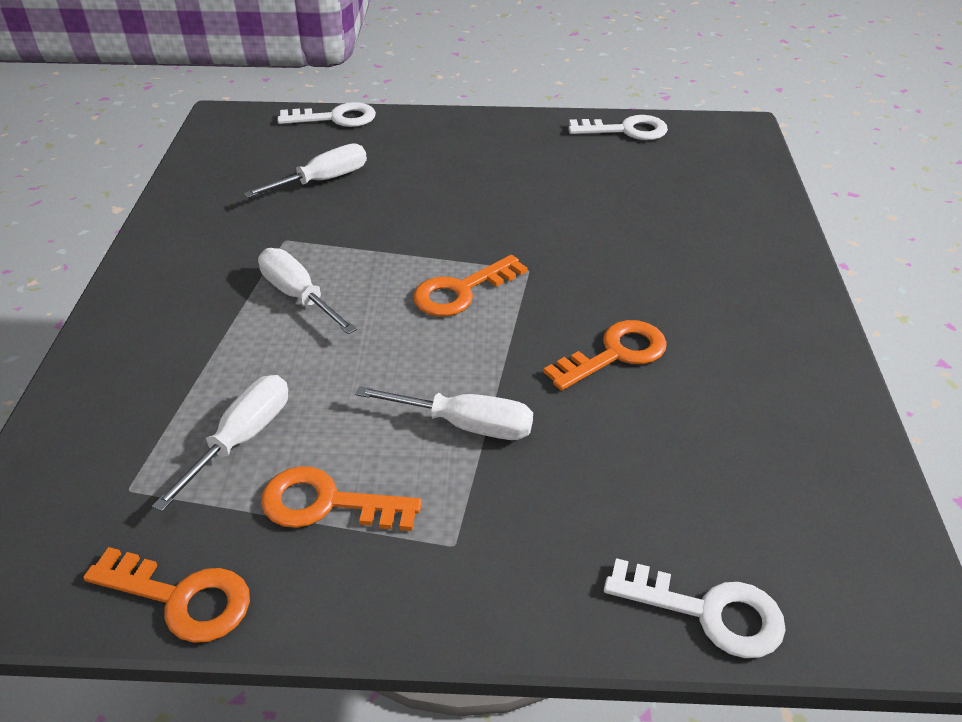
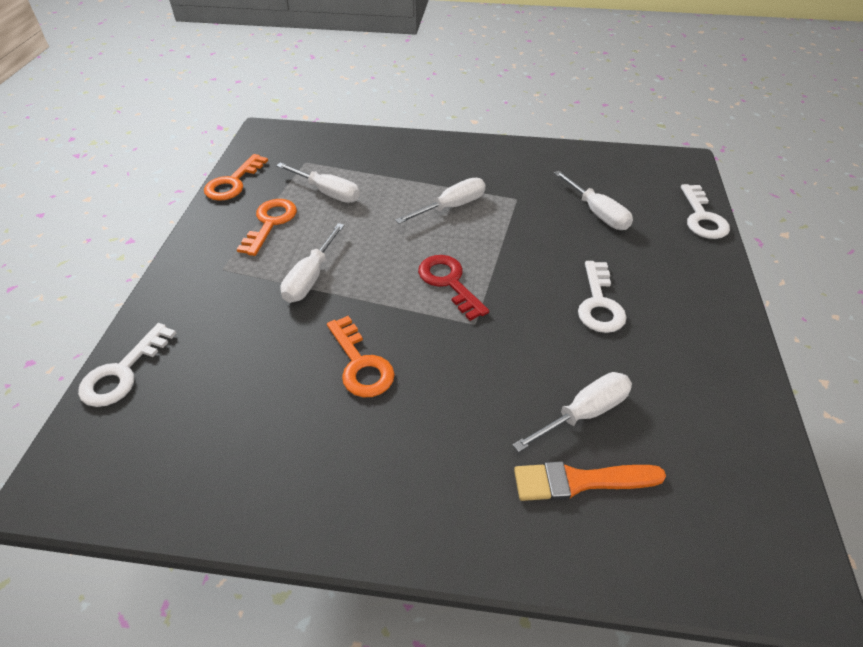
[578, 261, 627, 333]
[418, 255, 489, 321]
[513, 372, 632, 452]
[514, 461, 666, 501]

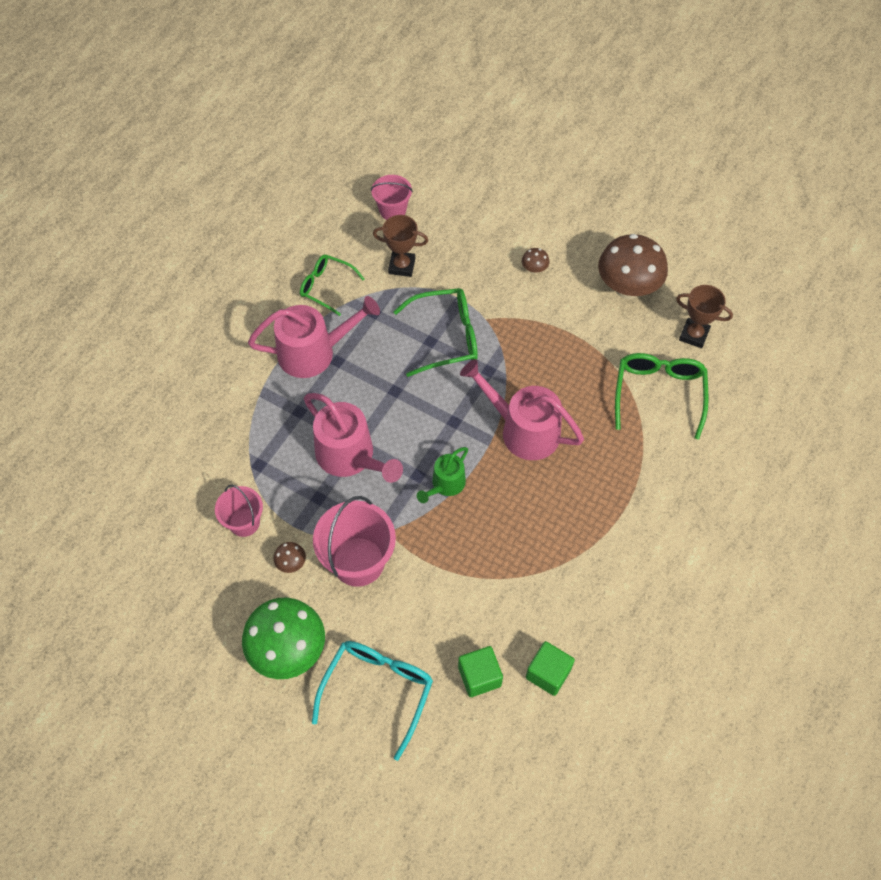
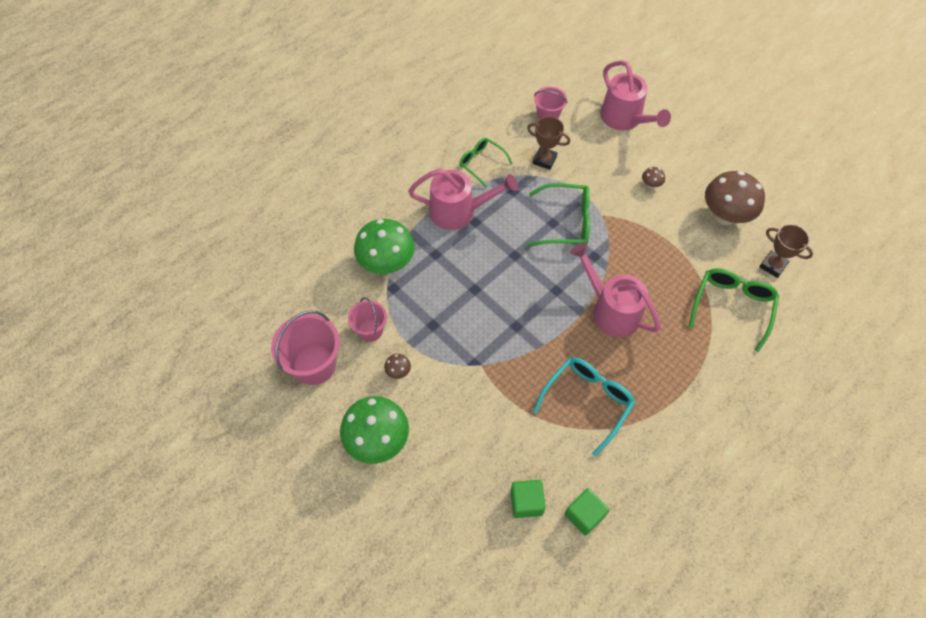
[600, 60, 671, 130]
[417, 447, 468, 503] (first image)
[271, 310, 340, 385]
[533, 357, 635, 456]
[354, 219, 415, 274]

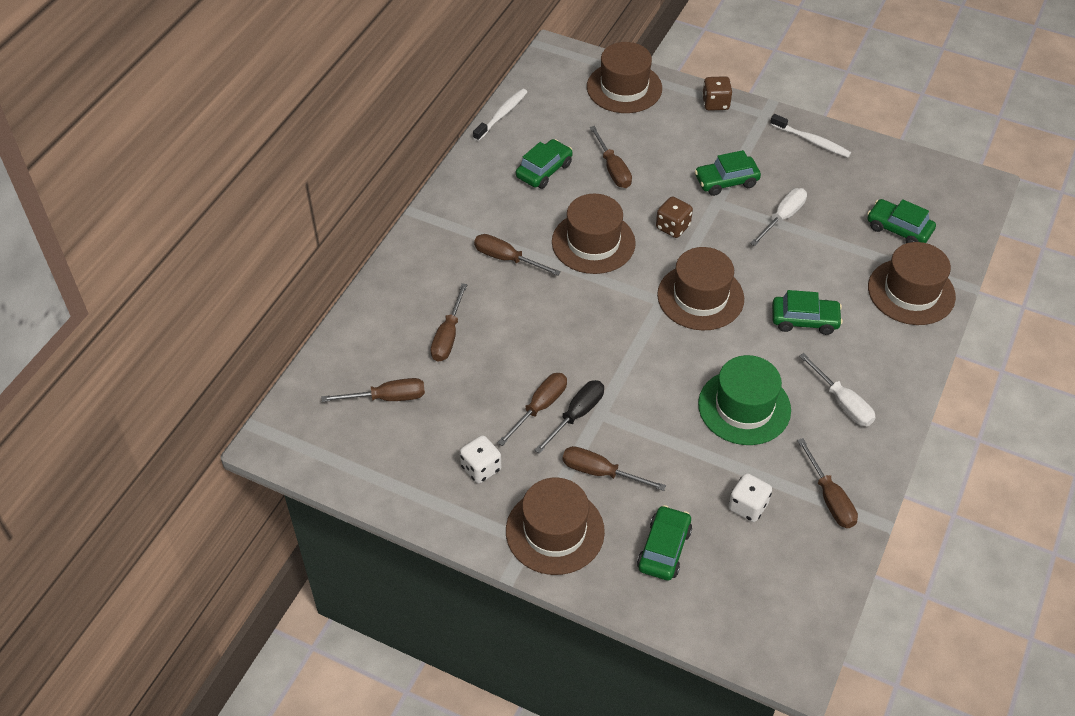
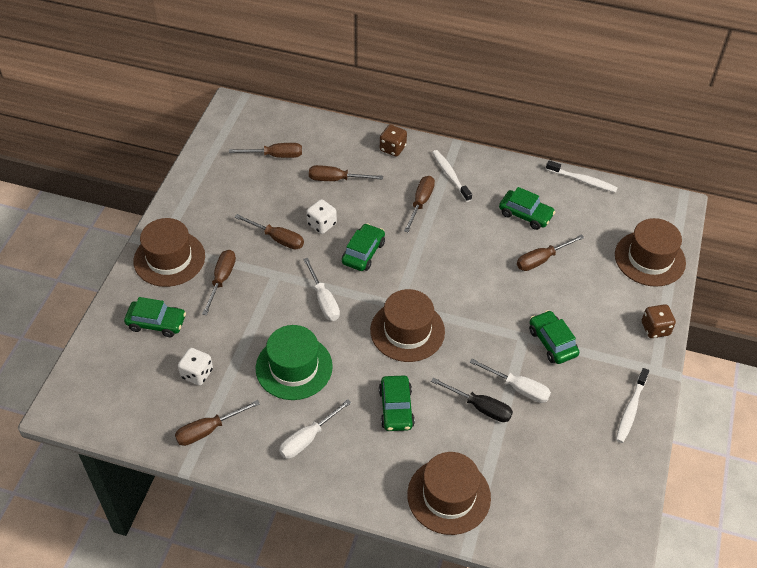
[552, 194, 636, 274] (first image)
[380, 125, 407, 156]
[342, 223, 385, 271]
[229, 143, 302, 158]
[431, 377, 513, 422]
[306, 199, 337, 234]
[432, 150, 472, 202]
[303, 258, 340, 321]

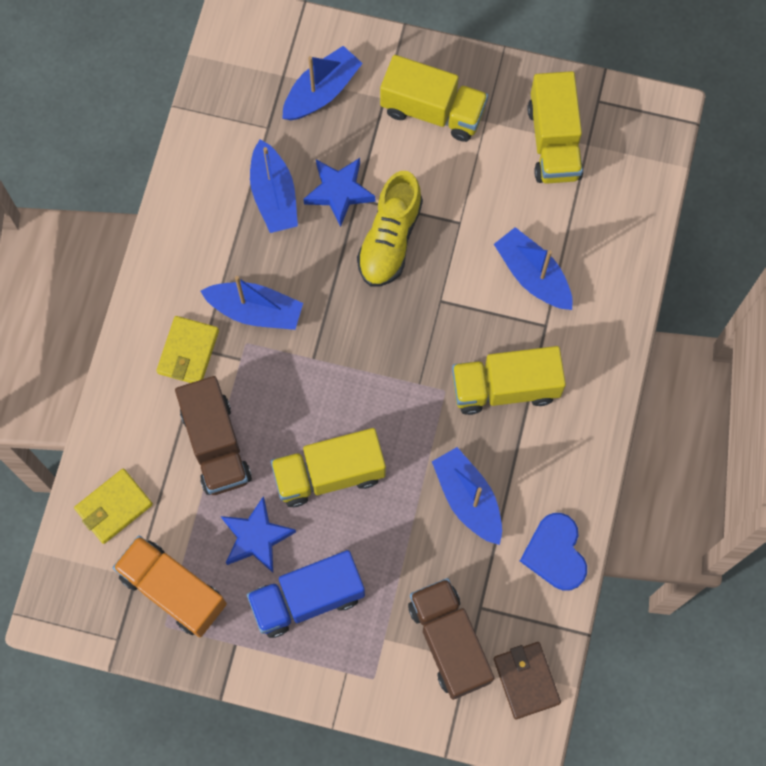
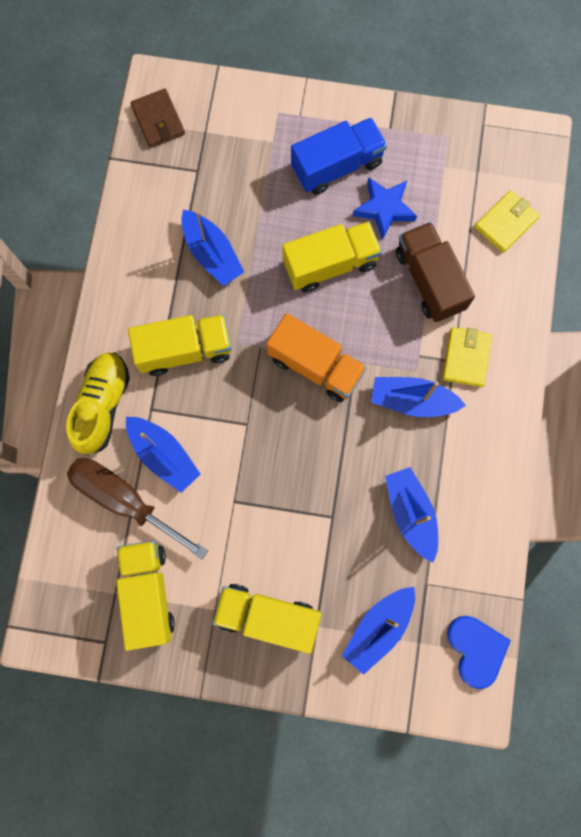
[303, 158, 375, 227] (first image)
[66, 352, 130, 455]
[447, 616, 511, 689]
[266, 313, 367, 402]
[408, 578, 494, 700] (first image)
[67, 458, 208, 560]

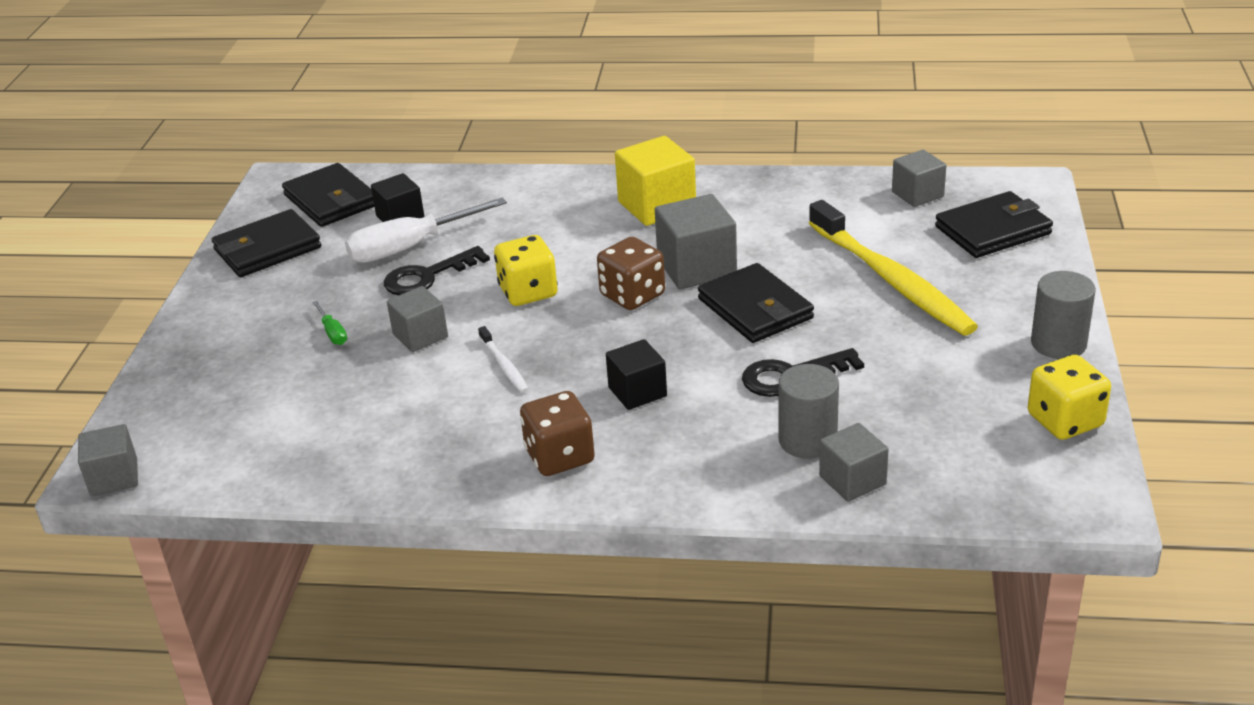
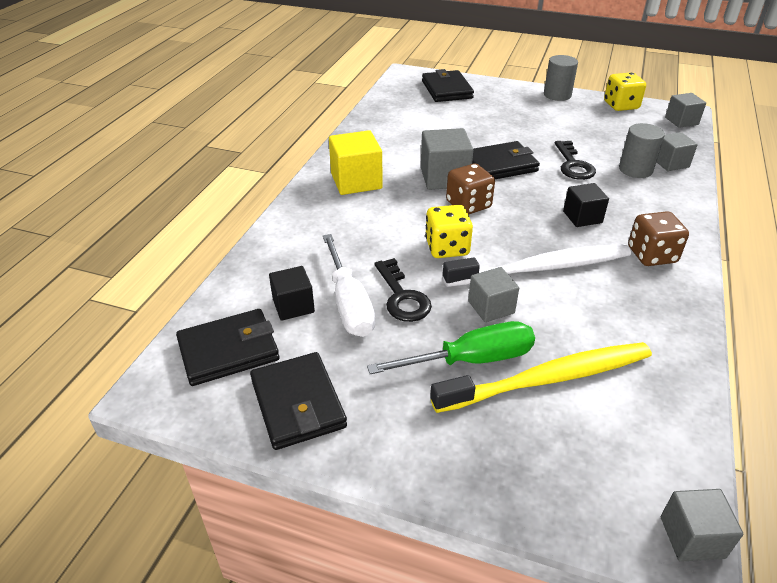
[665, 93, 706, 128]
[430, 342, 652, 413]
[367, 321, 535, 374]
[443, 244, 631, 287]

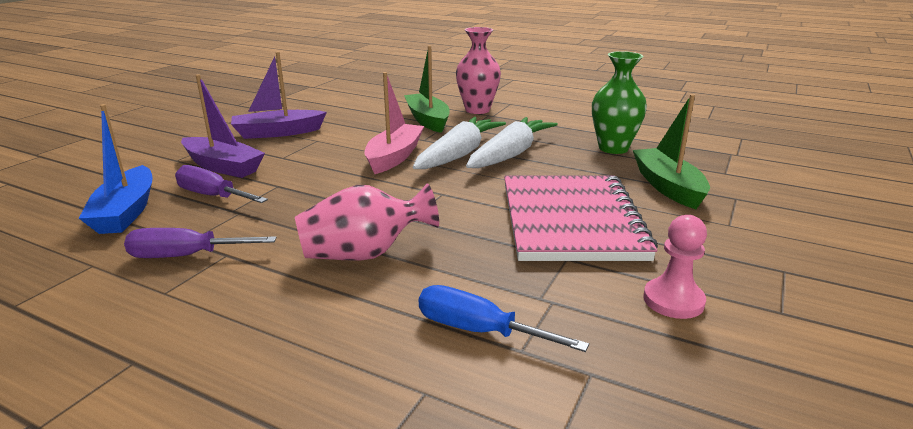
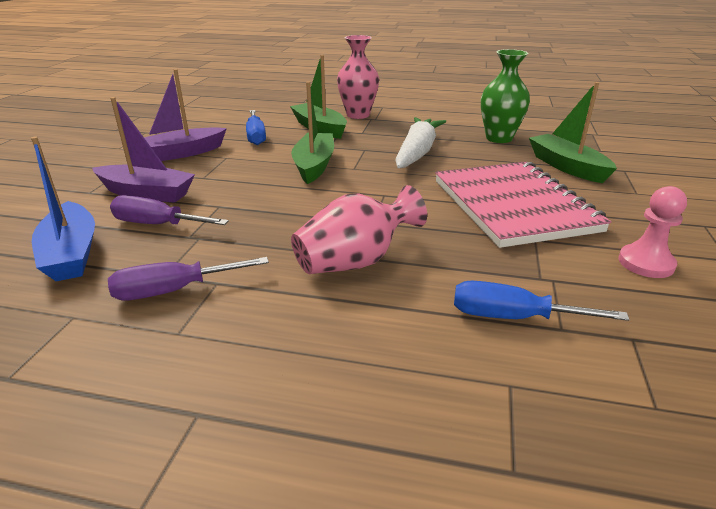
[291, 81, 334, 184]
[413, 117, 506, 169] (first image)
[246, 110, 266, 145]

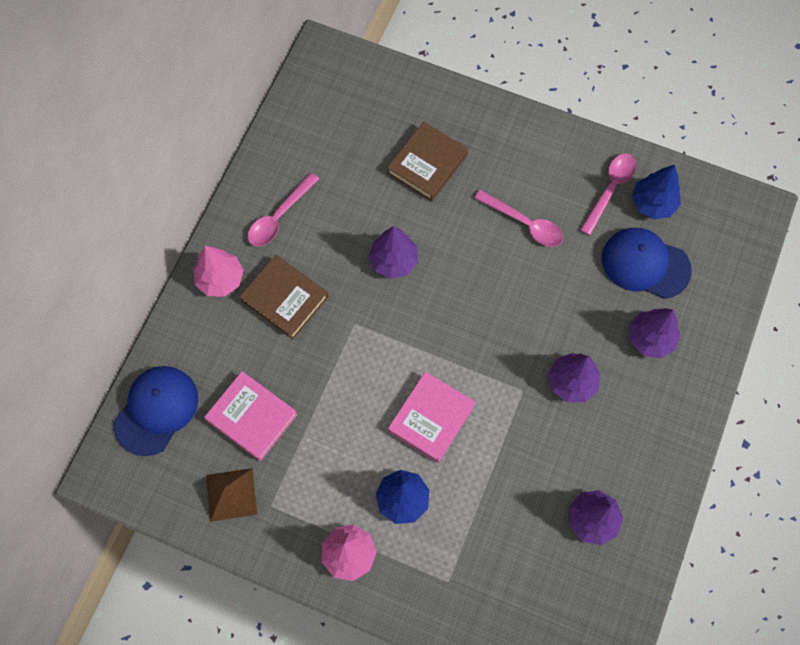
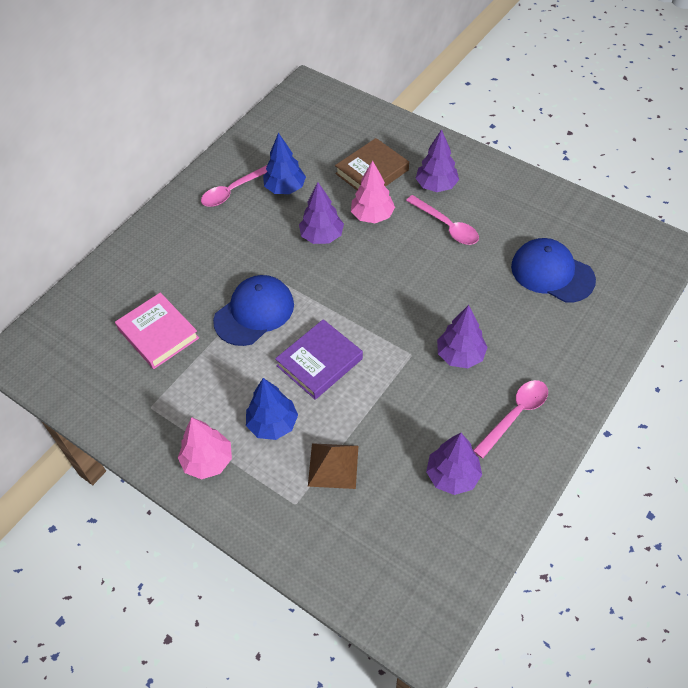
[473, 380, 548, 459]
[263, 133, 306, 194]
[351, 160, 395, 223]
[240, 255, 329, 339] (first image)
[416, 129, 459, 192]
[213, 275, 294, 346]
[275, 319, 363, 400]
[308, 443, 358, 489]

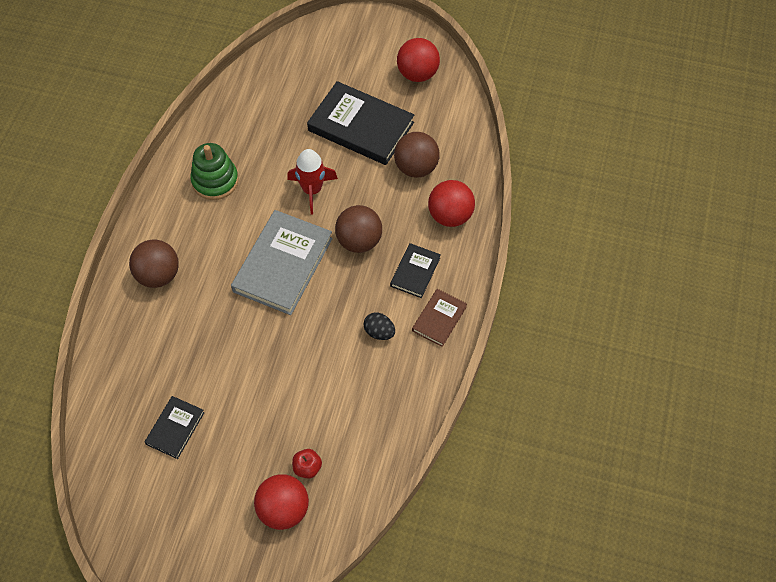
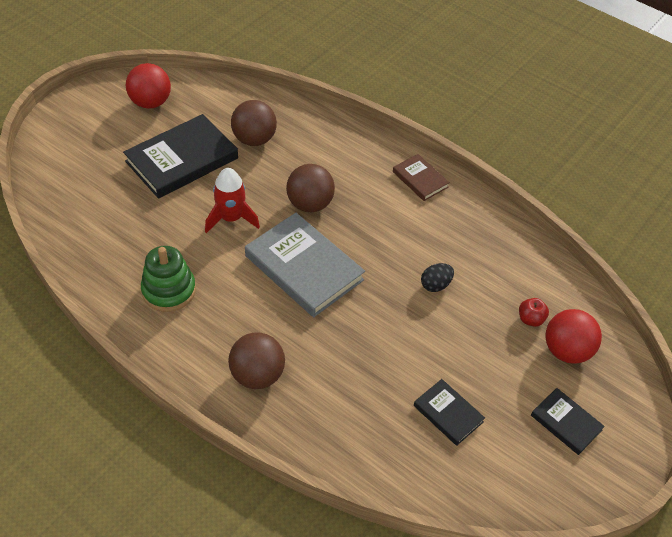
[428, 180, 475, 227] (first image)
[531, 388, 605, 455]
[421, 263, 454, 292]

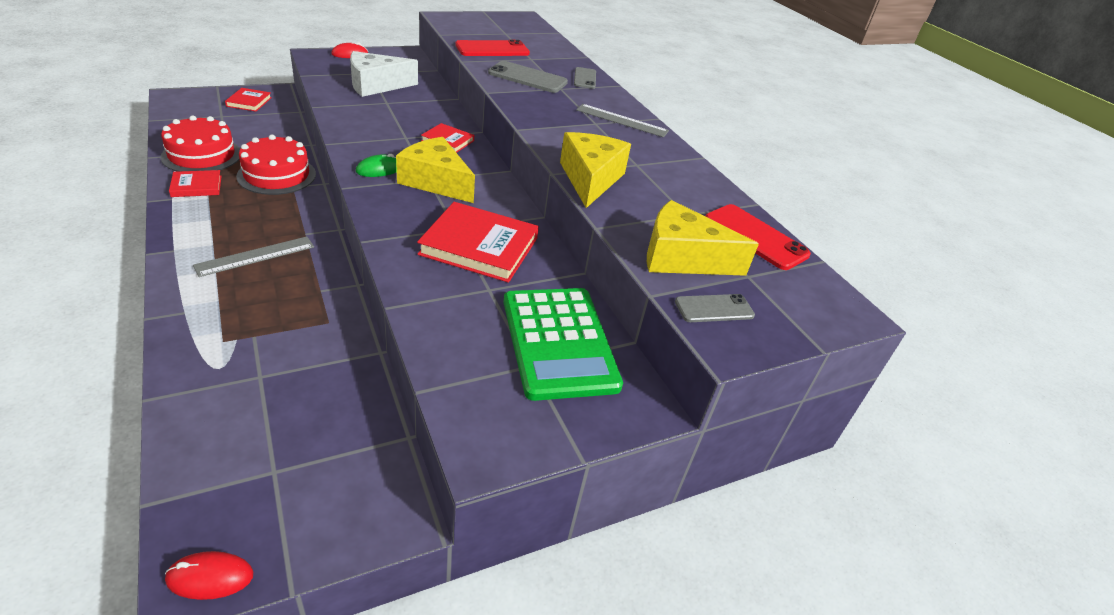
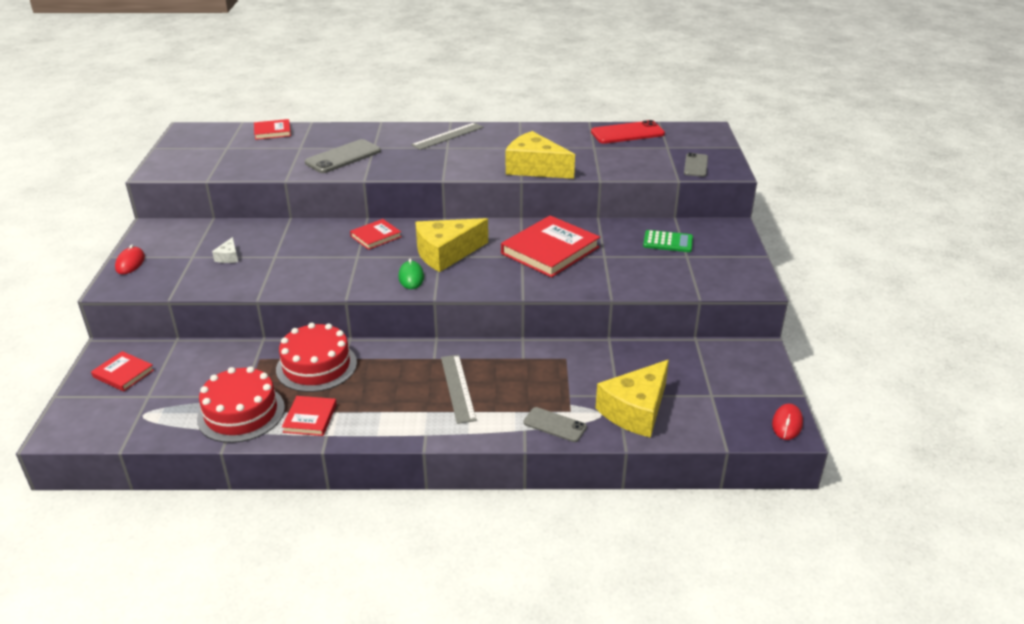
[455, 40, 530, 56] (first image)
[212, 237, 238, 263]
[523, 407, 587, 442]
[596, 360, 669, 438]
[643, 230, 693, 252]
[254, 119, 291, 140]

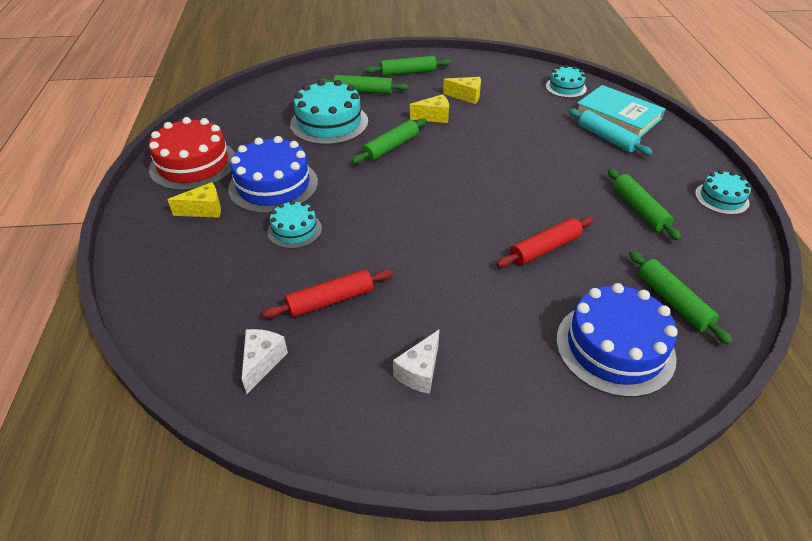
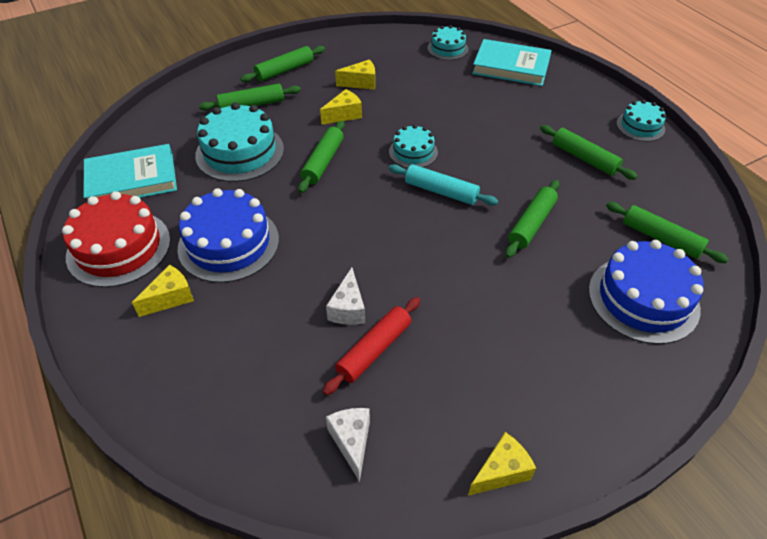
[389, 164, 498, 205]
[389, 124, 438, 168]
[505, 180, 560, 258]
[326, 267, 365, 325]
[84, 144, 177, 199]
[468, 432, 536, 496]

